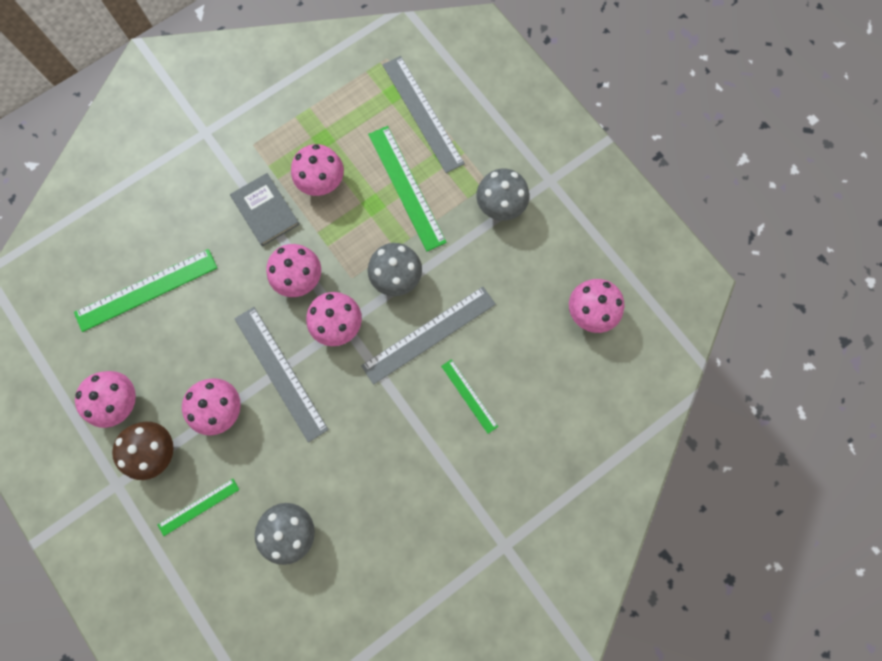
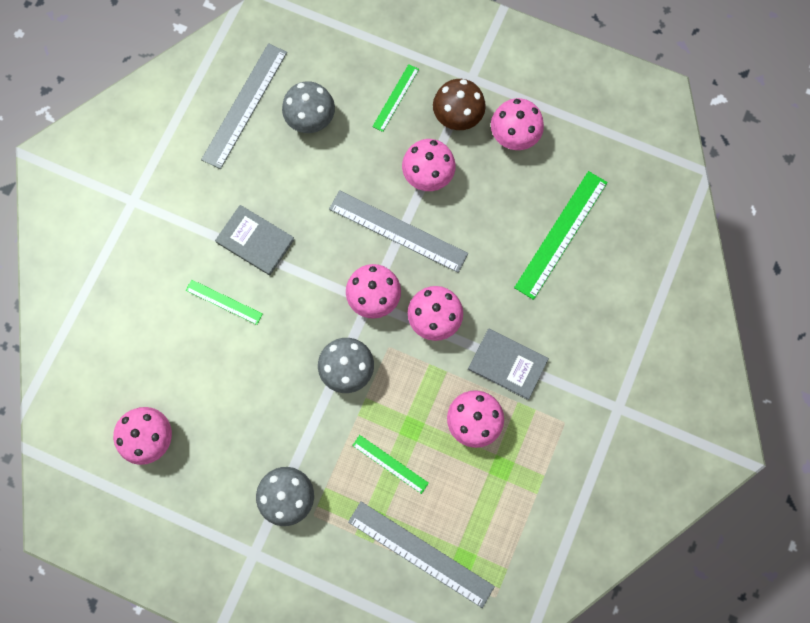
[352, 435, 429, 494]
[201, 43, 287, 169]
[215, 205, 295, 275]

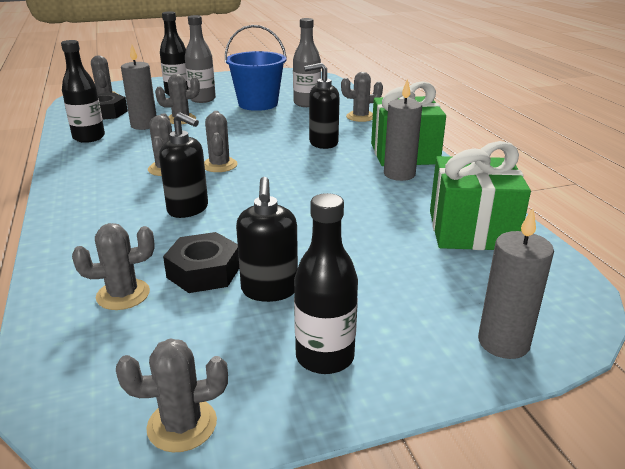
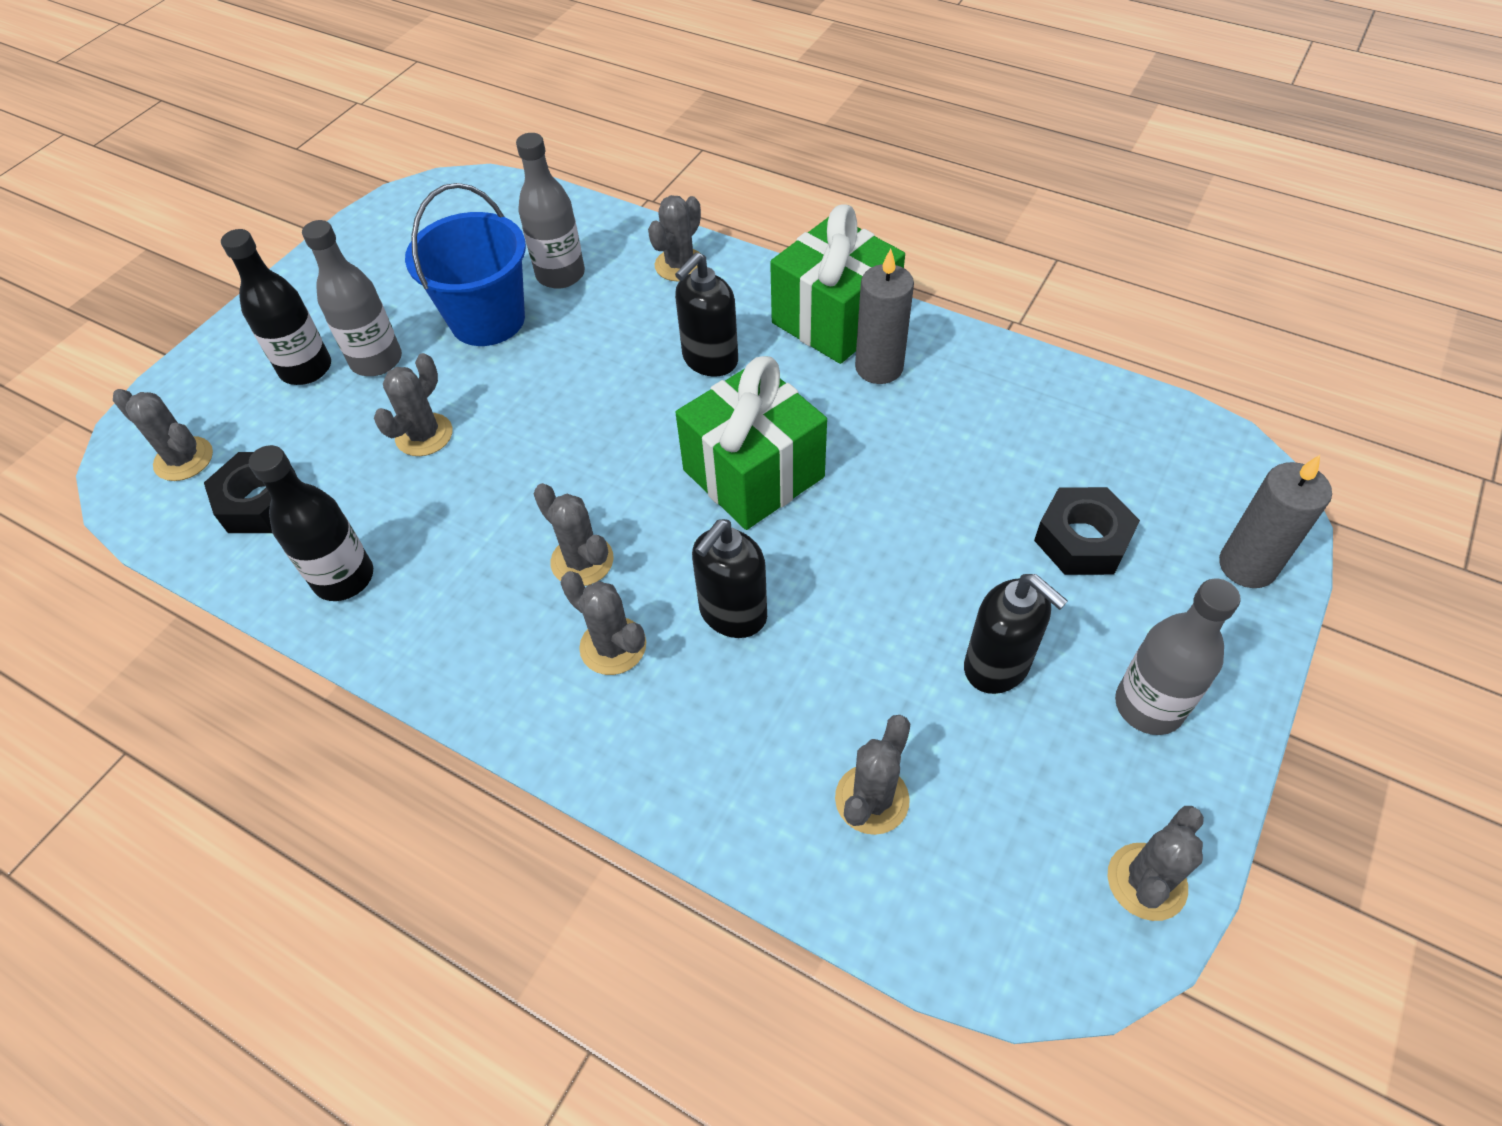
[121, 45, 157, 130] (first image)
[561, 571, 646, 675]
[692, 519, 767, 638]
[676, 356, 827, 530]
[1115, 579, 1240, 735]
[1034, 487, 1140, 575]

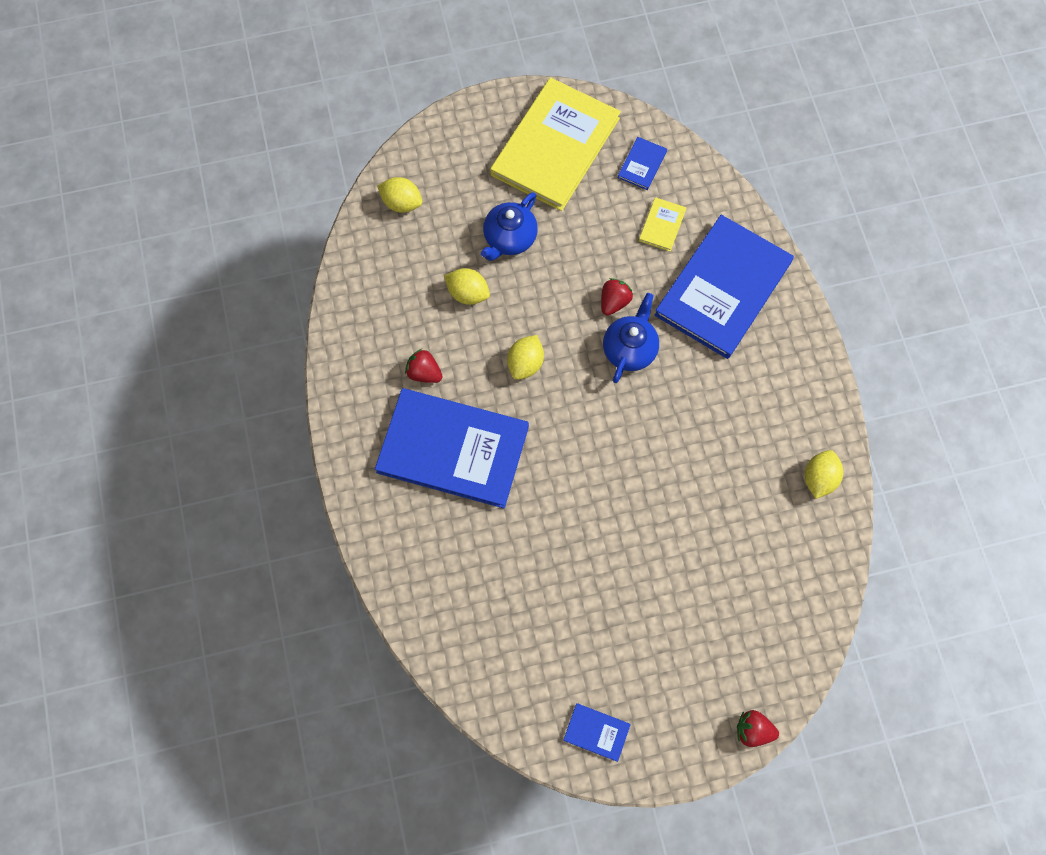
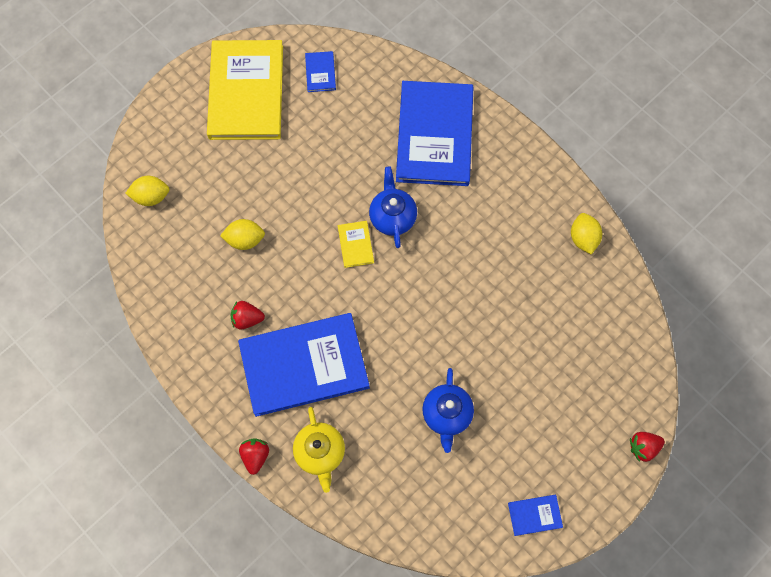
[422, 368, 474, 453]
[338, 221, 374, 268]
[239, 438, 269, 475]
[507, 335, 544, 380] (first image)
[293, 407, 345, 493]

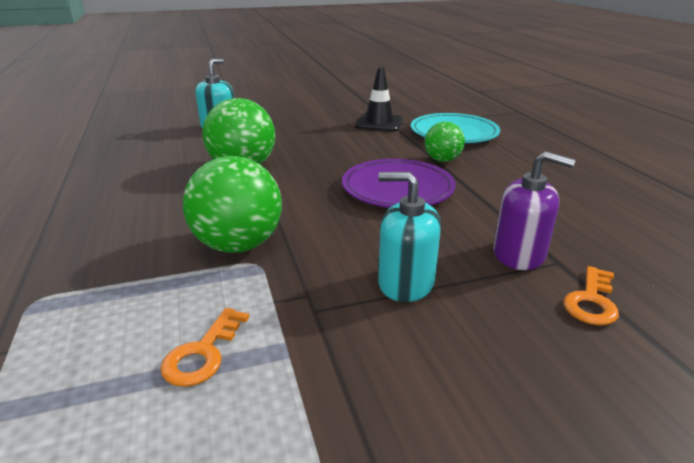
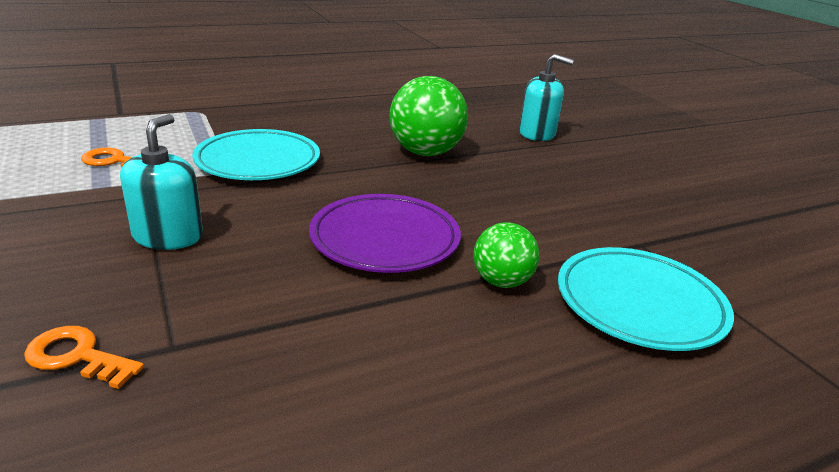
[355, 67, 403, 132] (first image)
[493, 151, 575, 270] (first image)
[192, 129, 320, 180]

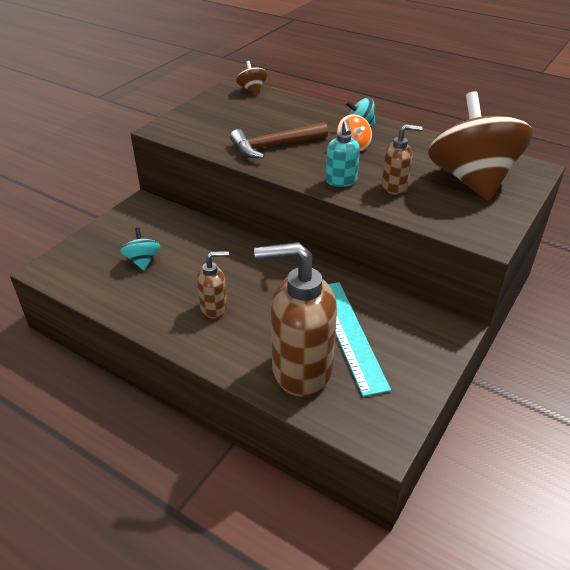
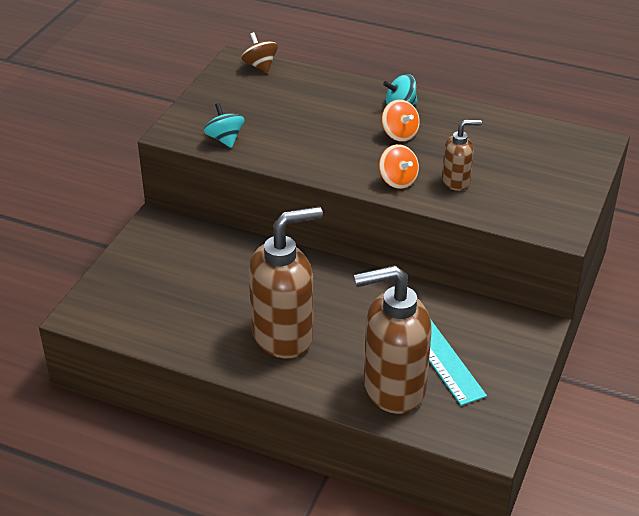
[428, 91, 534, 201] (first image)
[379, 144, 419, 189]
[230, 122, 328, 158] (first image)
[204, 103, 245, 148]
[249, 206, 323, 358]

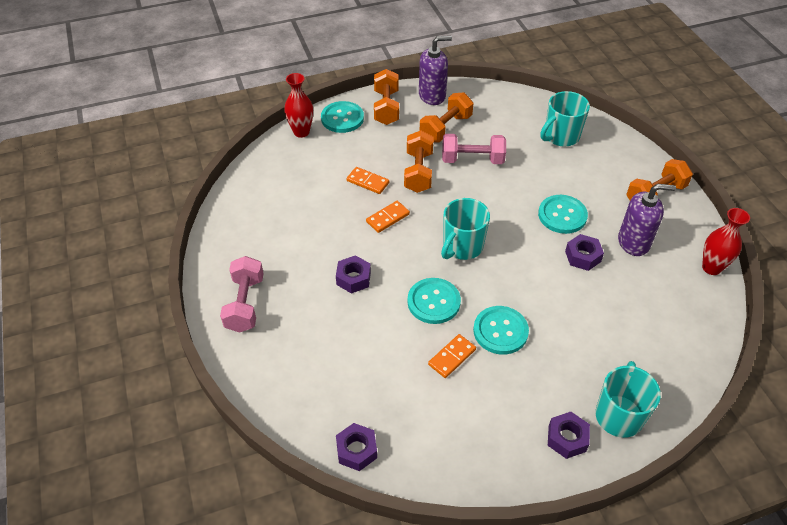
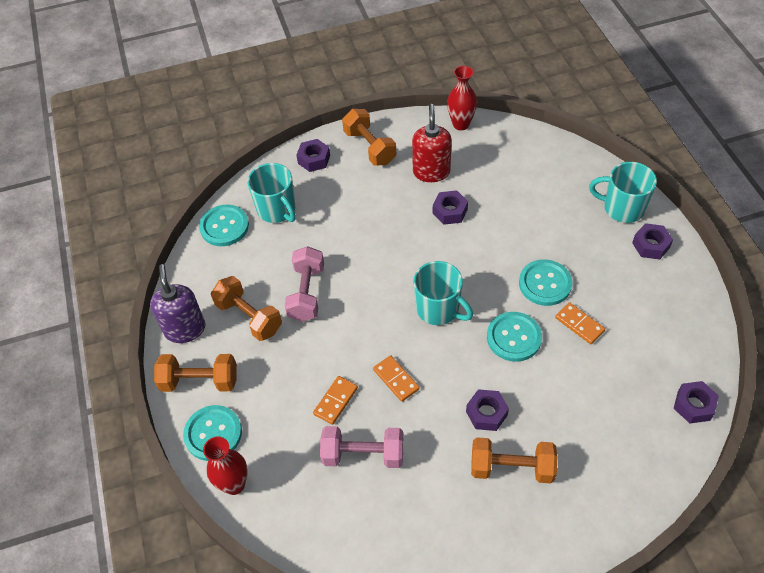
[471, 437, 558, 483]
[412, 104, 452, 182]
[199, 204, 249, 246]
[320, 426, 403, 468]
[297, 139, 330, 172]

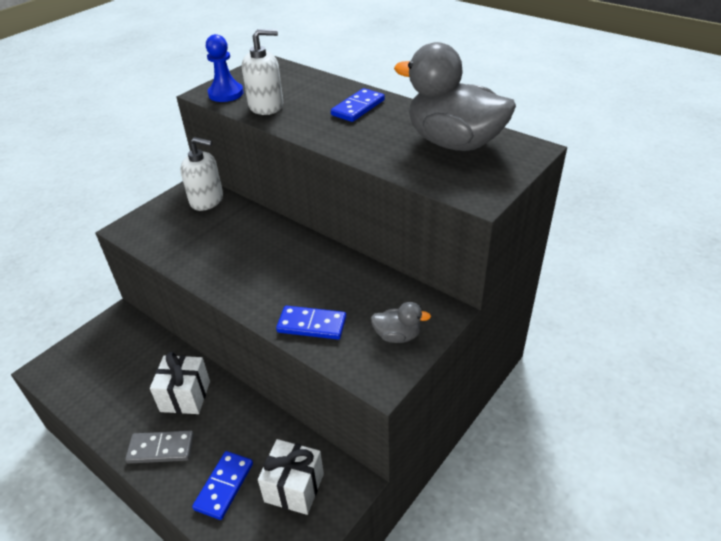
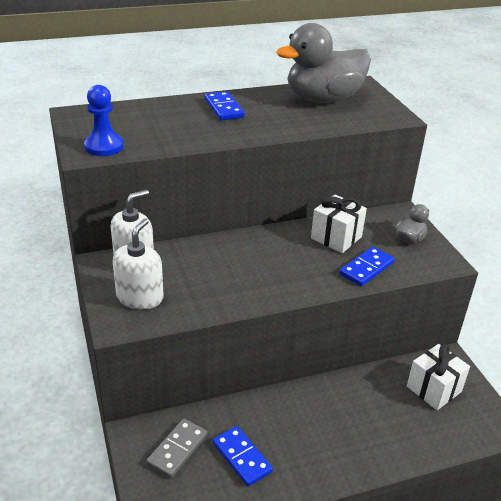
[113, 218, 164, 310]
[311, 194, 367, 253]
[147, 419, 207, 478]
[213, 426, 273, 487]

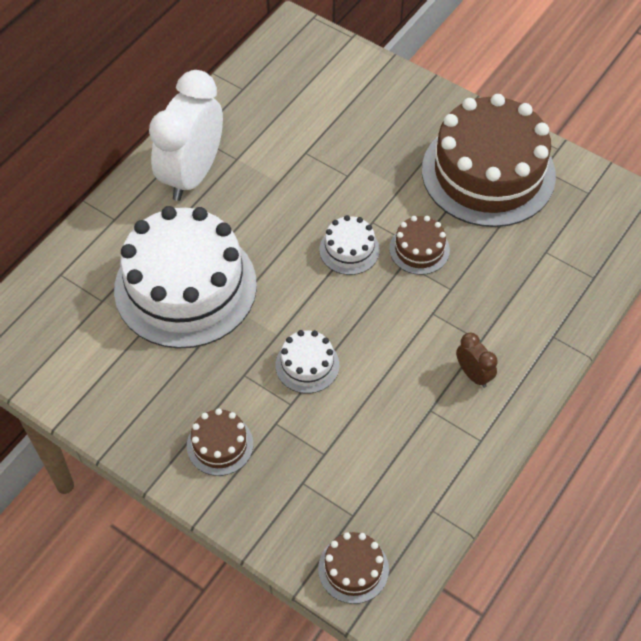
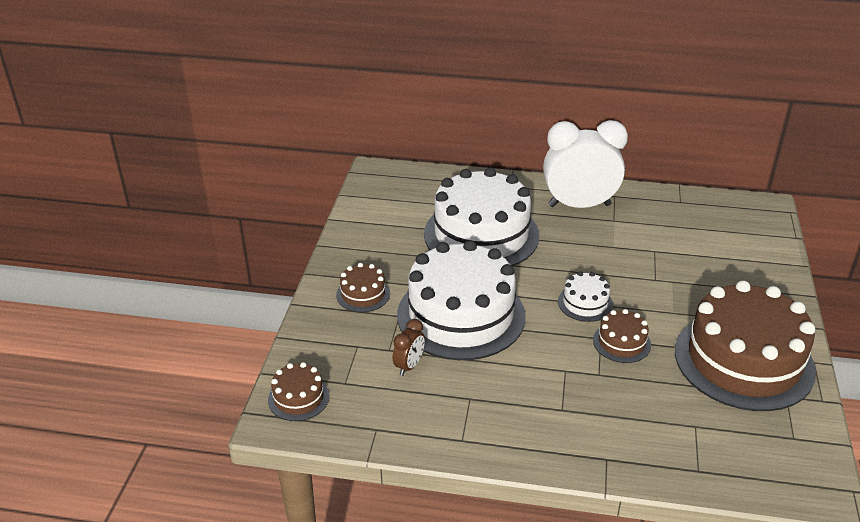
[397, 240, 526, 360]
[393, 319, 425, 376]

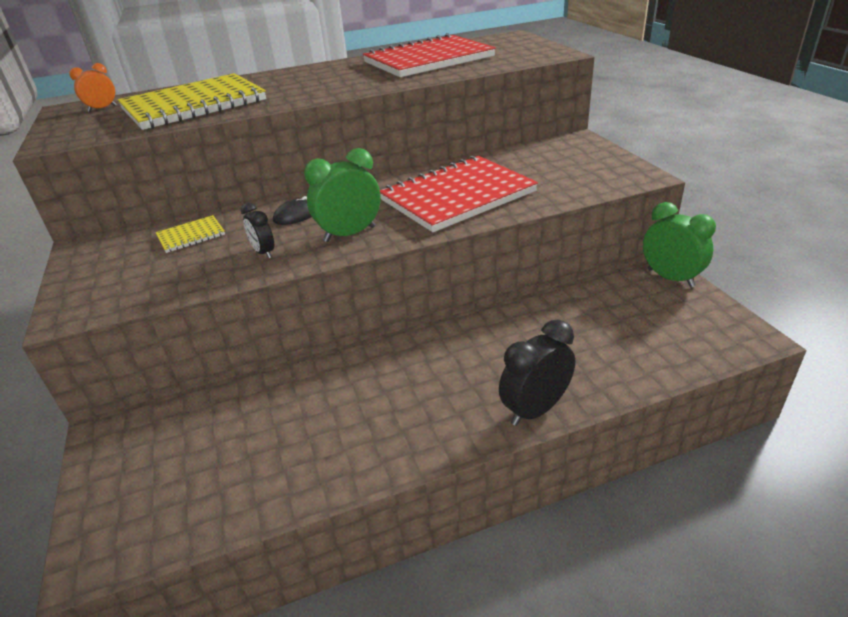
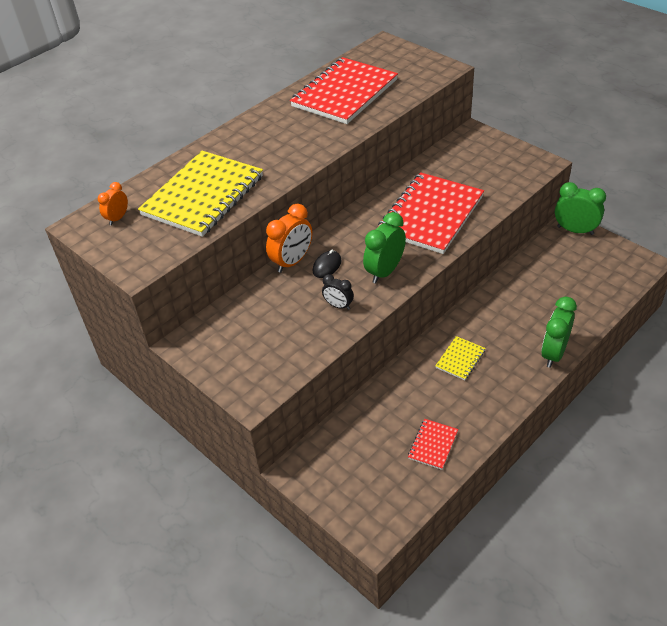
[435, 336, 486, 380]
[541, 296, 577, 368]
[266, 204, 312, 273]
[408, 419, 458, 470]

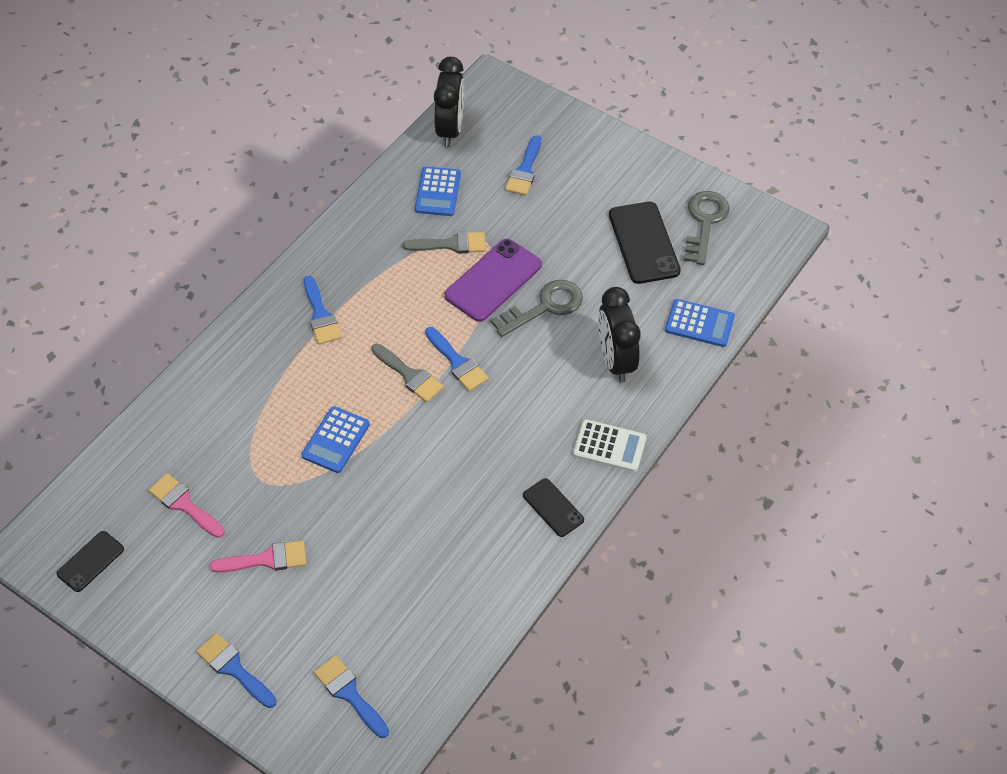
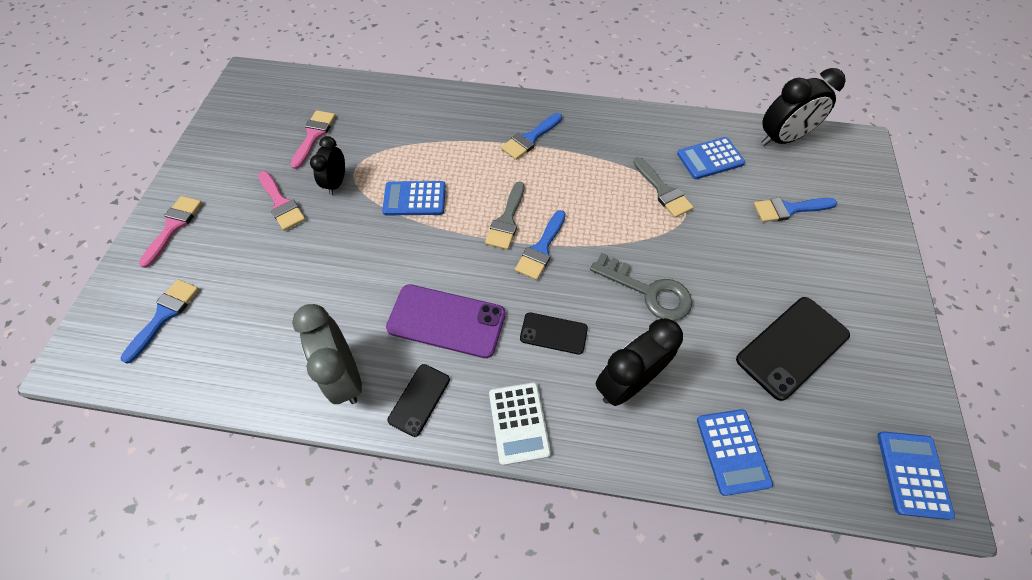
[684, 191, 730, 265] (first image)
[386, 284, 505, 358]
[520, 312, 588, 354]
[139, 196, 202, 268]
[310, 136, 345, 195]
[292, 304, 362, 404]
[877, 431, 955, 520]

